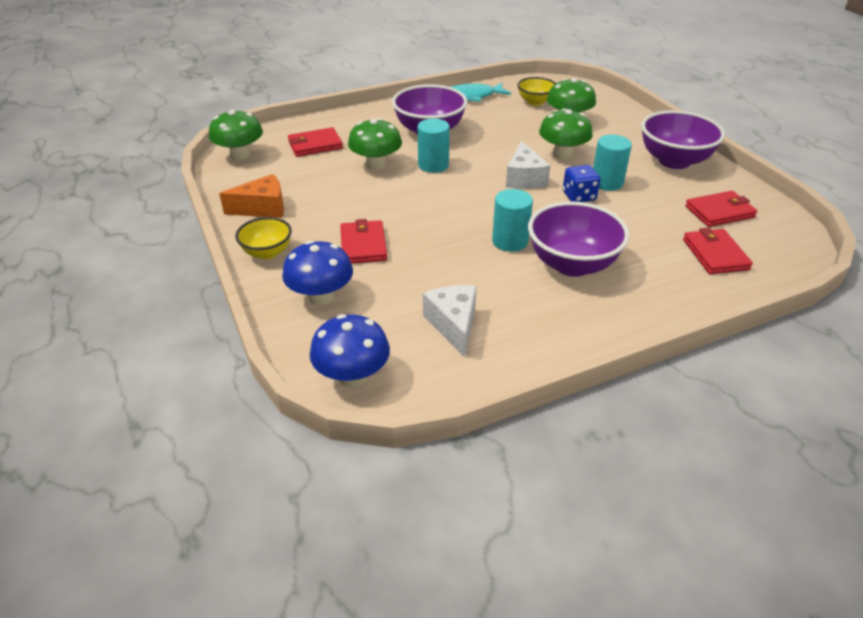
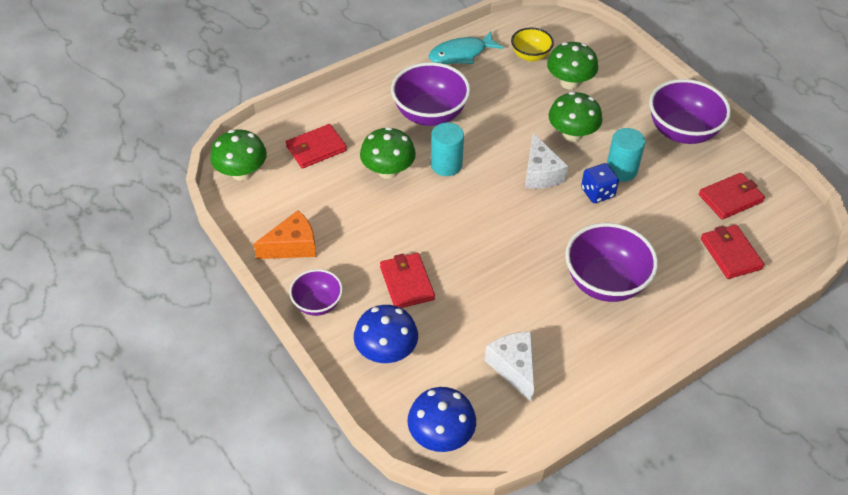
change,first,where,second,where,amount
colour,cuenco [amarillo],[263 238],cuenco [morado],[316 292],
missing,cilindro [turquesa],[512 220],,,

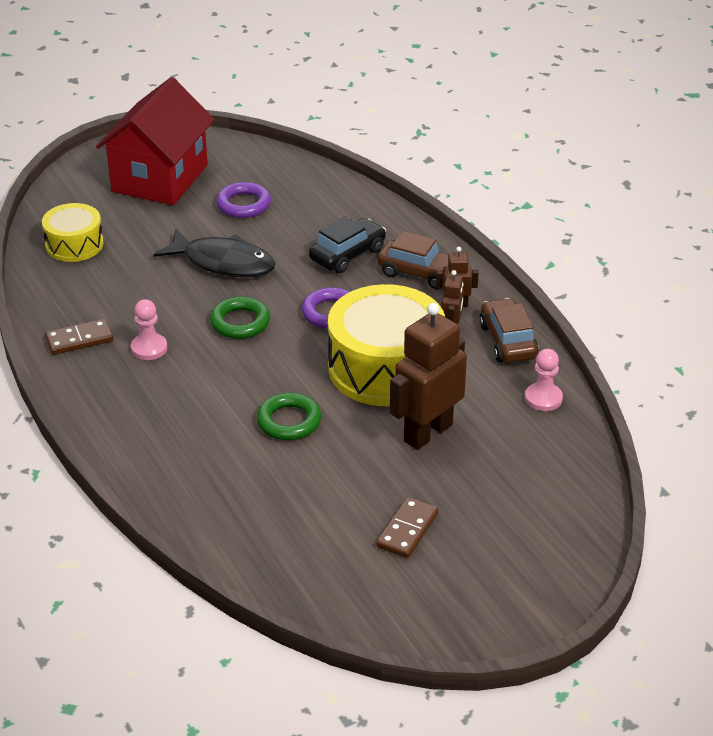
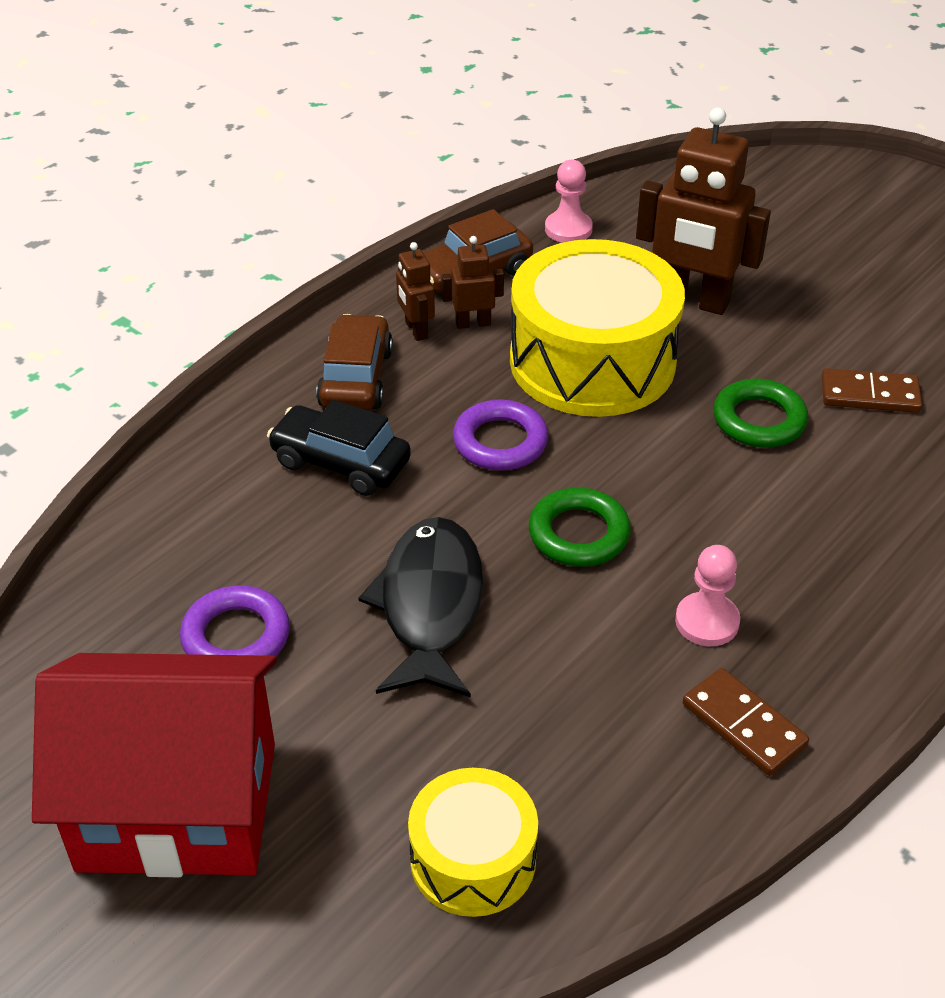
change,first,where,second,where,amount
relocated,ficha de dominó [marrón],[407 527],,[871 390],

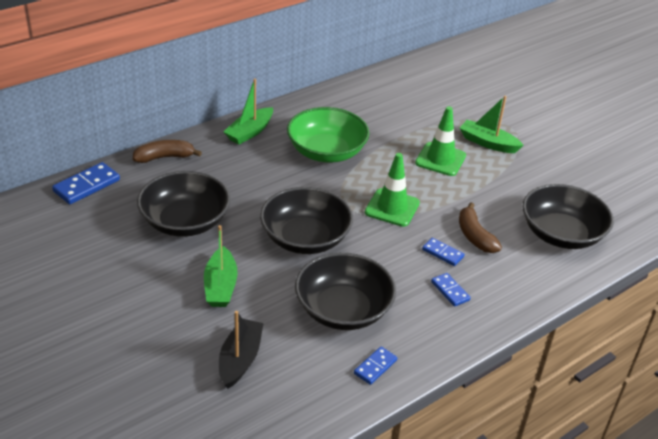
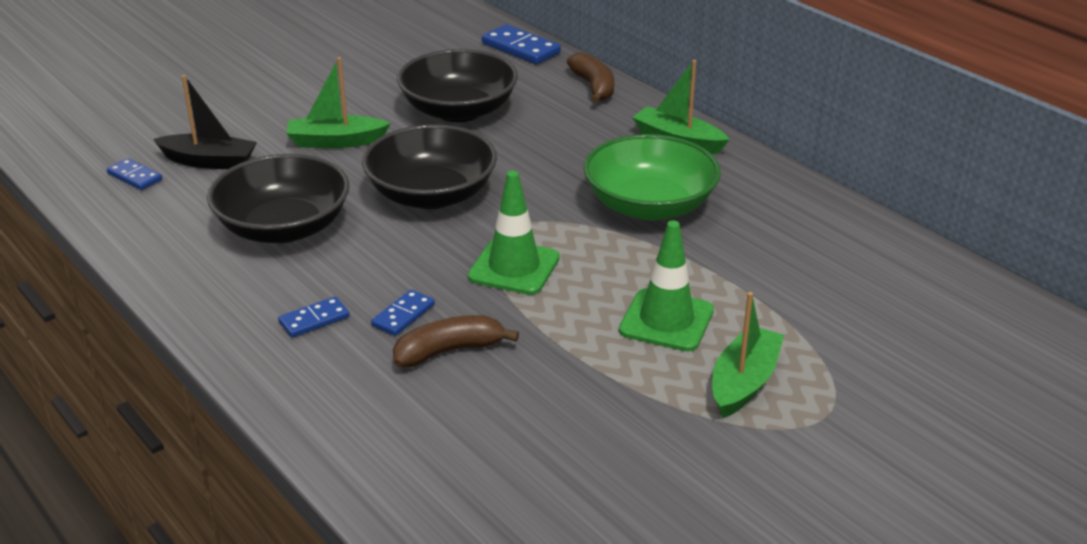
change,first,where,second,where,amount
relocated,ficha de dominó [azul],[375 366],,[134 174],
missing,cuenco [negro],[568 216],,,

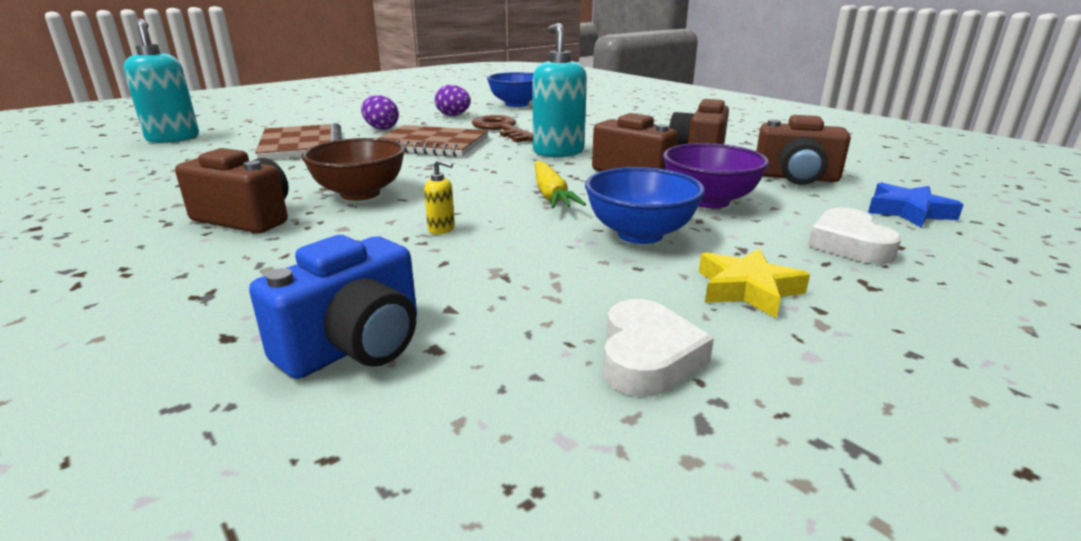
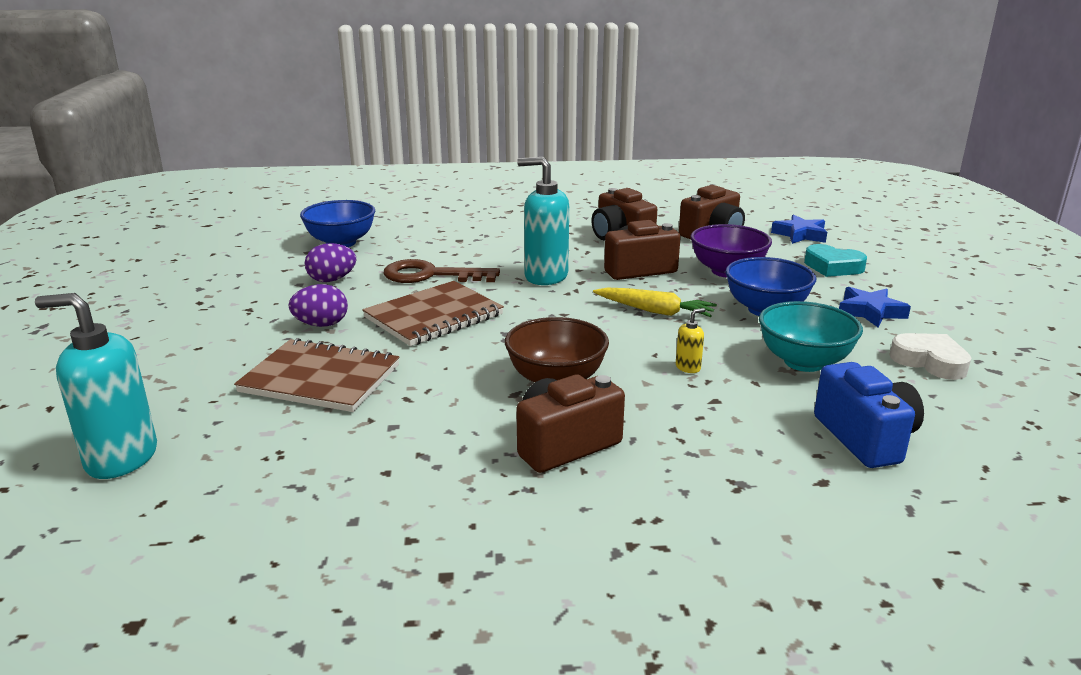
change,first,where,second,where,amount
appeared,,,cuenco [turquesa],[811 336],
colour,corazón [blanco],[854 235],corazón [turquesa],[835 260],
colour,estrella [amarillo],[754 283],estrella [azul],[875 307],

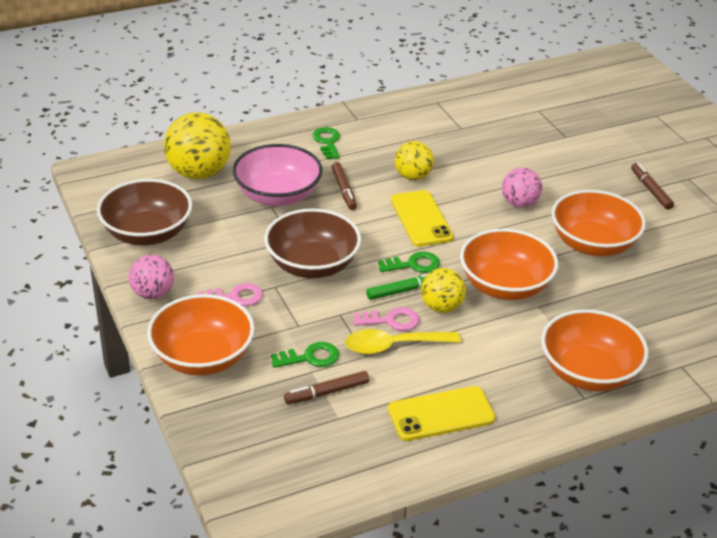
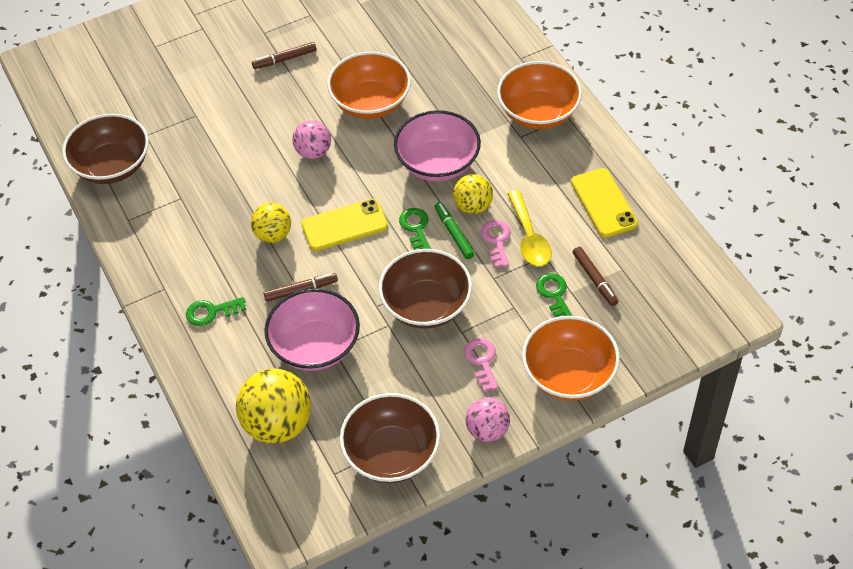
change,first,where,second,where,amount
appeared,,,cuenco [marrón],[105 148],
colour,cuenco [naranja],[509 264],cuenco [rosa],[437 145],

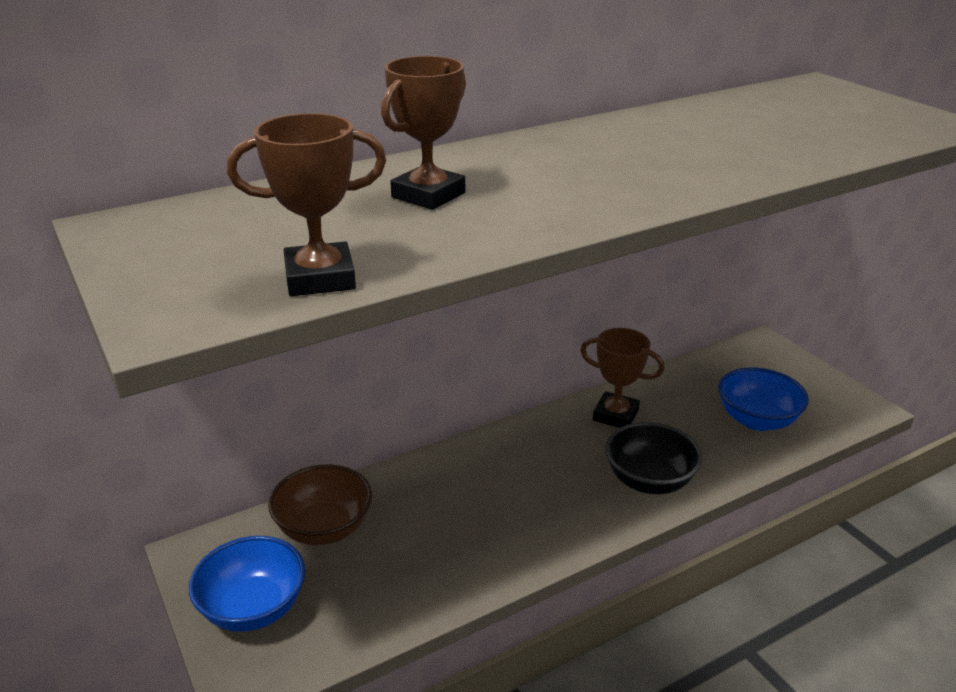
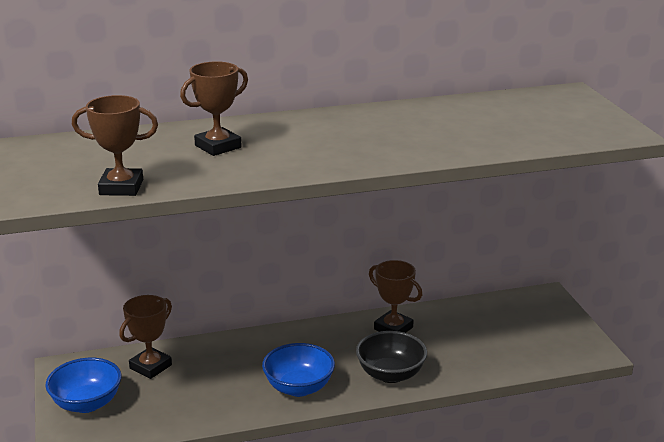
change,first,where,second,where,amount
exchanged,cuenco [marrón],[320 504],trofeo [marrón],[145 337],
relocated,cuenco [azul],[763 399],,[298 370],

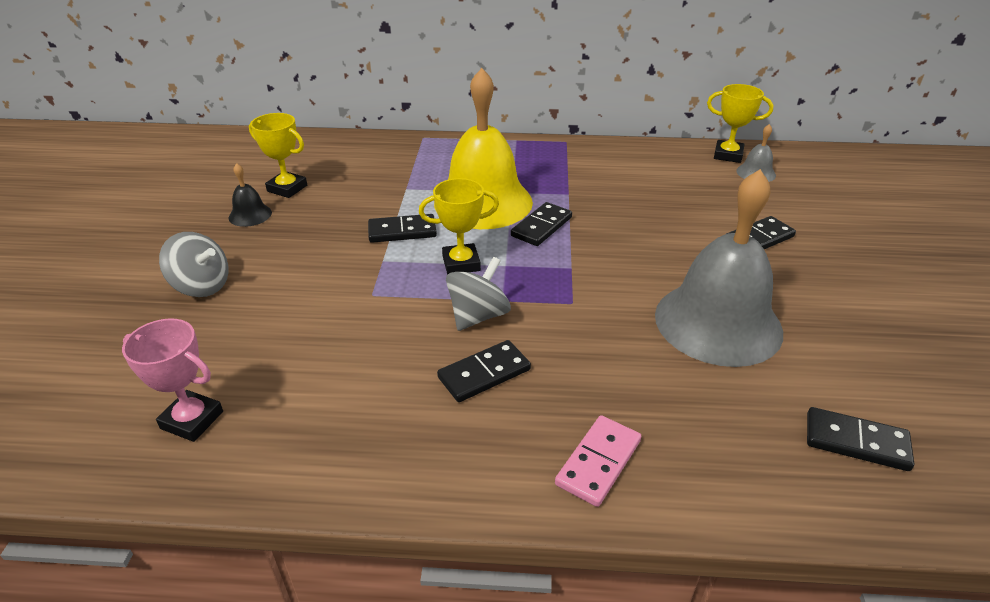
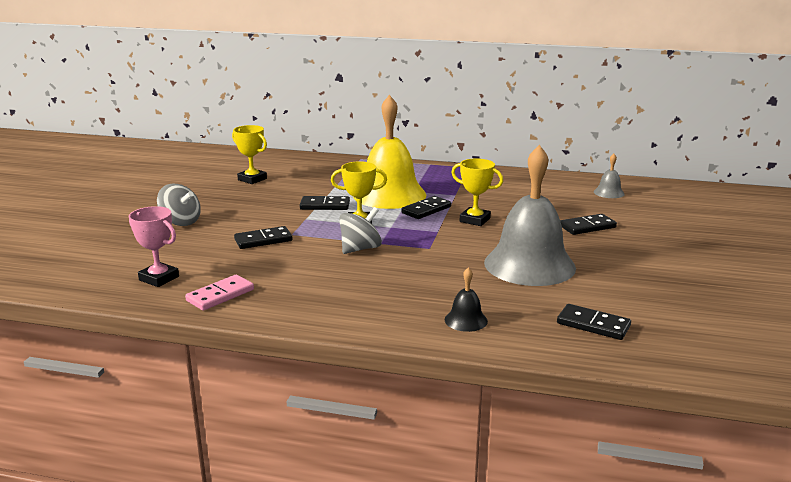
change,first,where,second,where,amount
relocated,ficha de dominó [rosa],[598 461],,[219 293],
relocated,ficha de dominó [negro],[484 371],,[263 237],
relocated,campana [negro],[250 195],,[466 299],
relocated,trofeo [amarillo],[740 123],,[477 192],

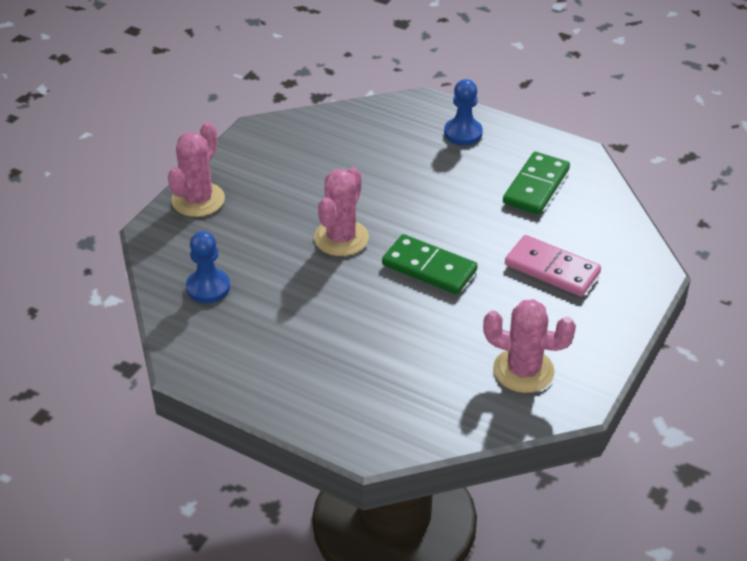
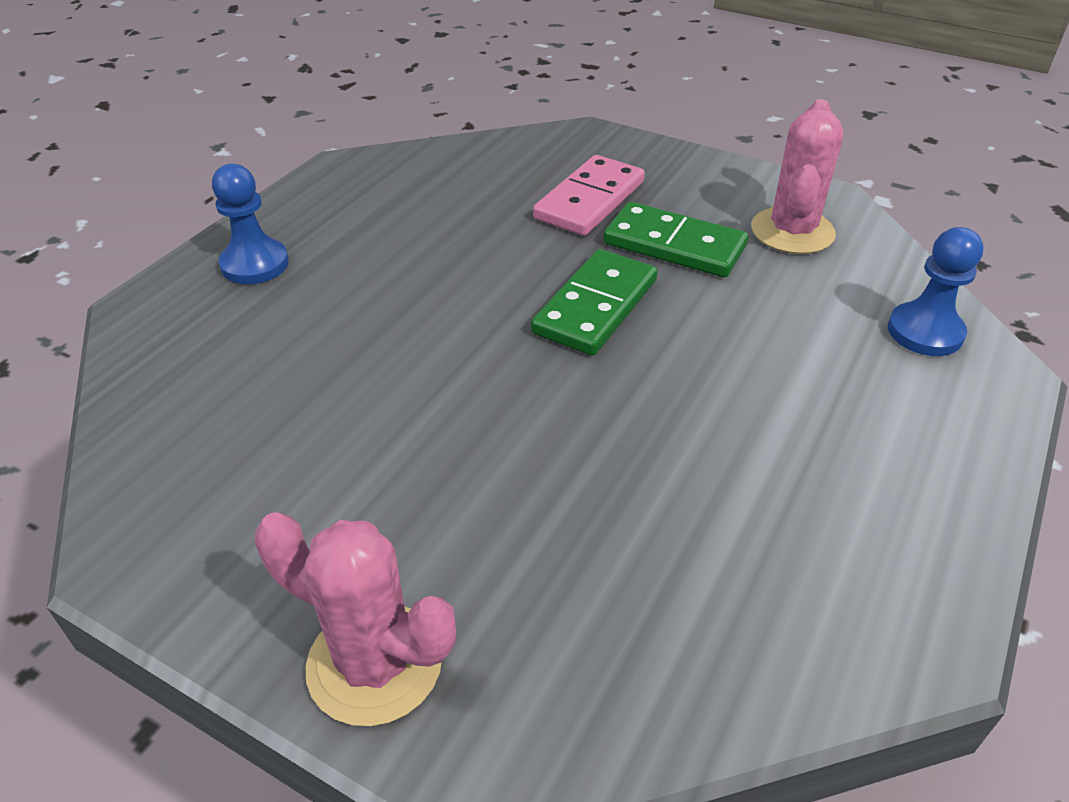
change,first,where,second,where,amount
relocated,ficha de dominó [verde],[536 183],,[675 239],
relocated,peón [azul],[208 267],,[936 291],
missing,cactus [rosa],[341 211],,,

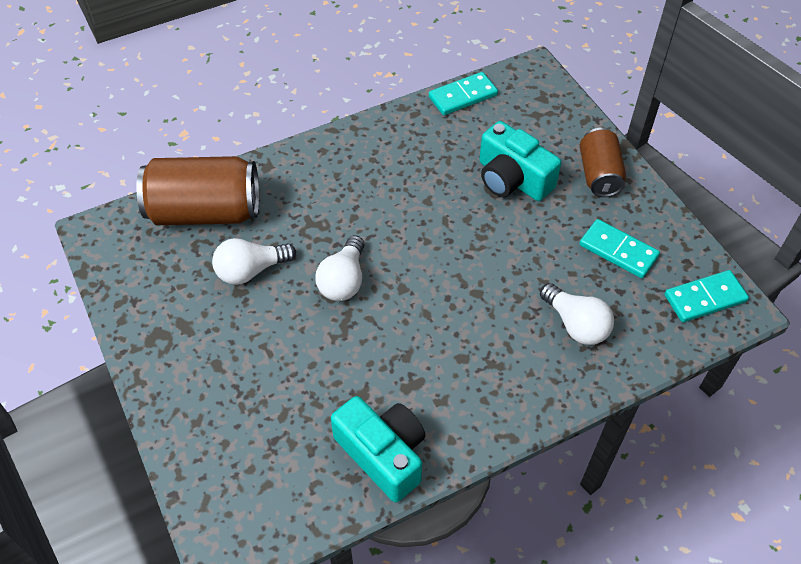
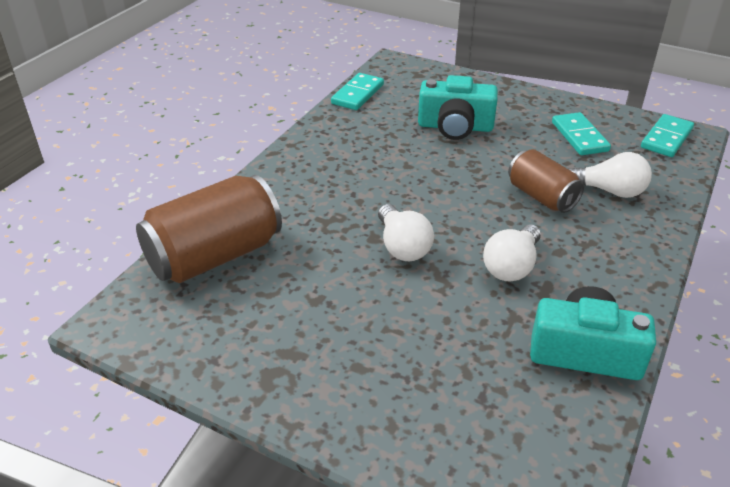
change,first,where,second,where,amount
relocated,bombilla [blanco],[254 261],,[512 252],
relocated,lata [marrón],[603 162],,[546 181],
spun,ficha de dominó [turquesa],[619 248],,[581 133],75 degrees clockwise

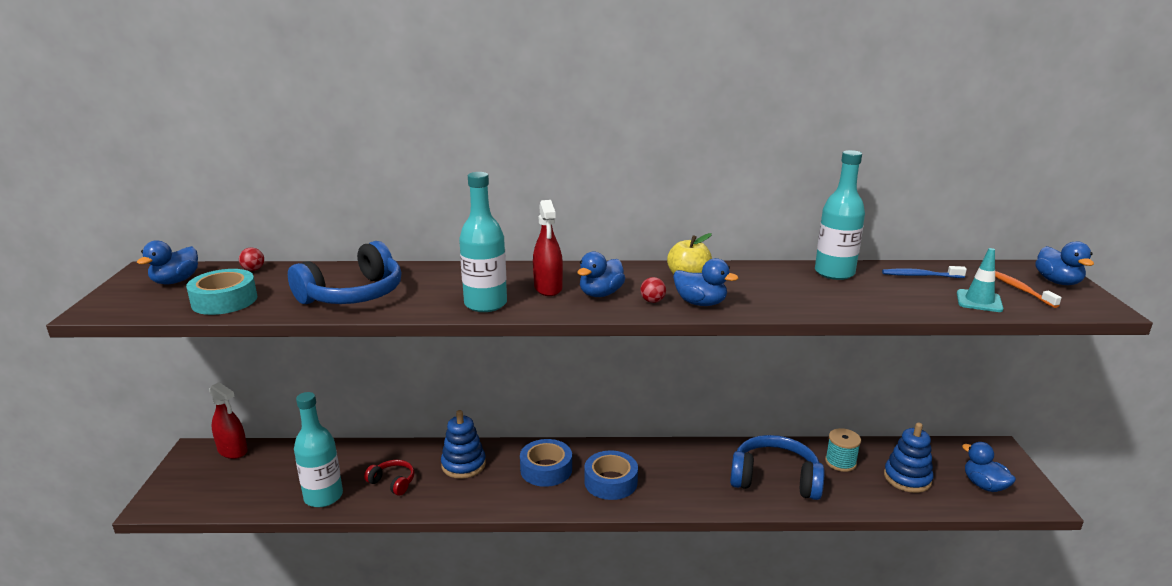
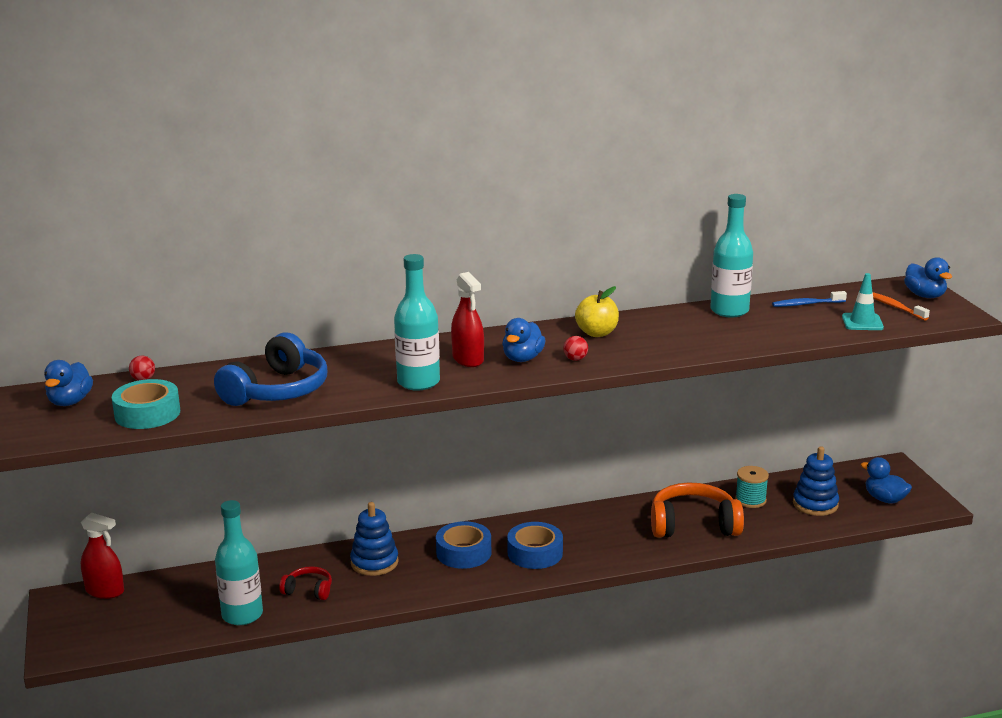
change,first,where,second,where,amount
colour,auriculares [azul],[777 467],auriculares [naranja],[697 510],
missing,pato [azul],[705 282],,,

